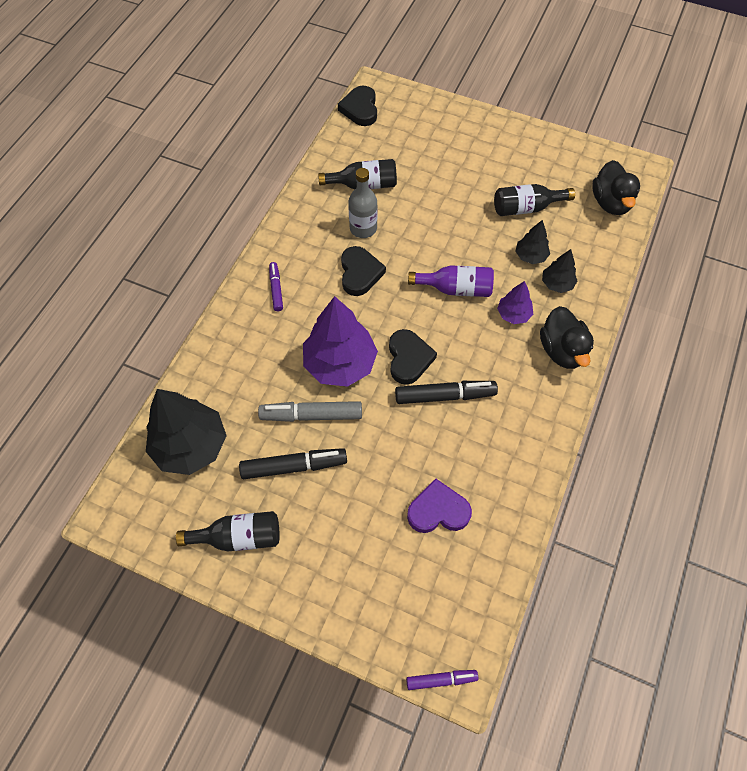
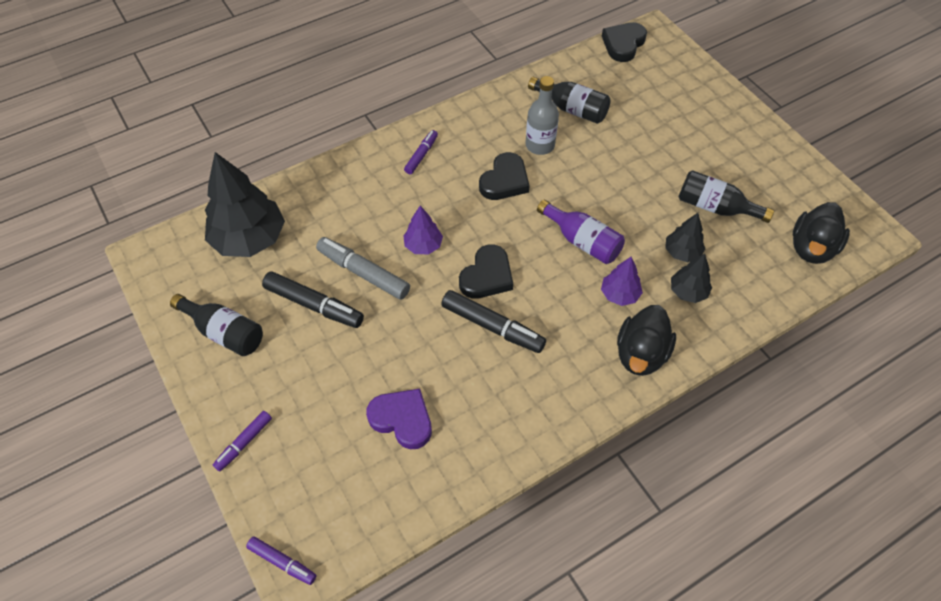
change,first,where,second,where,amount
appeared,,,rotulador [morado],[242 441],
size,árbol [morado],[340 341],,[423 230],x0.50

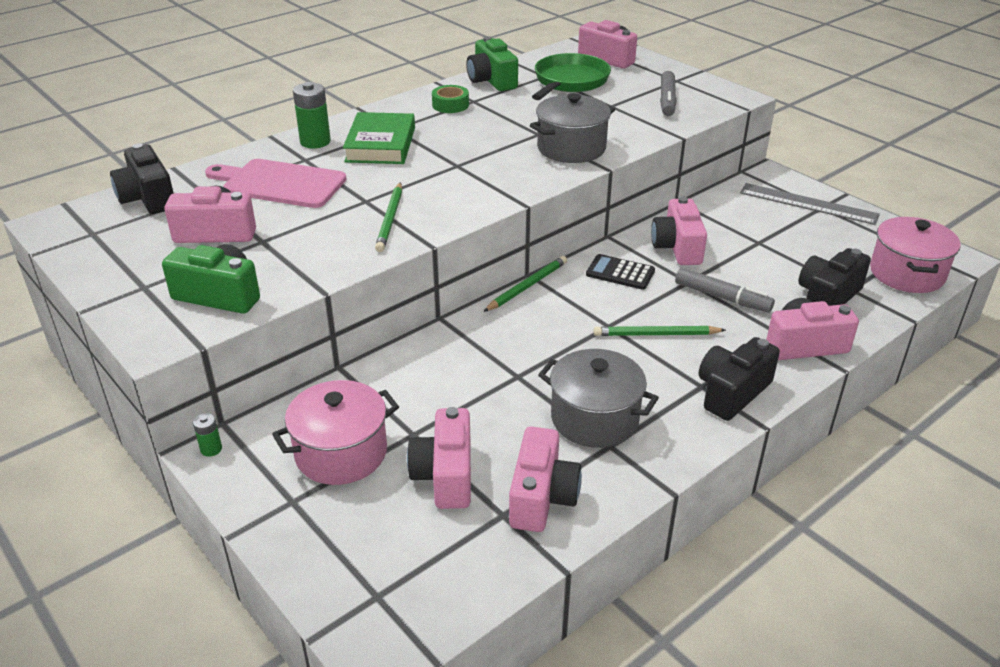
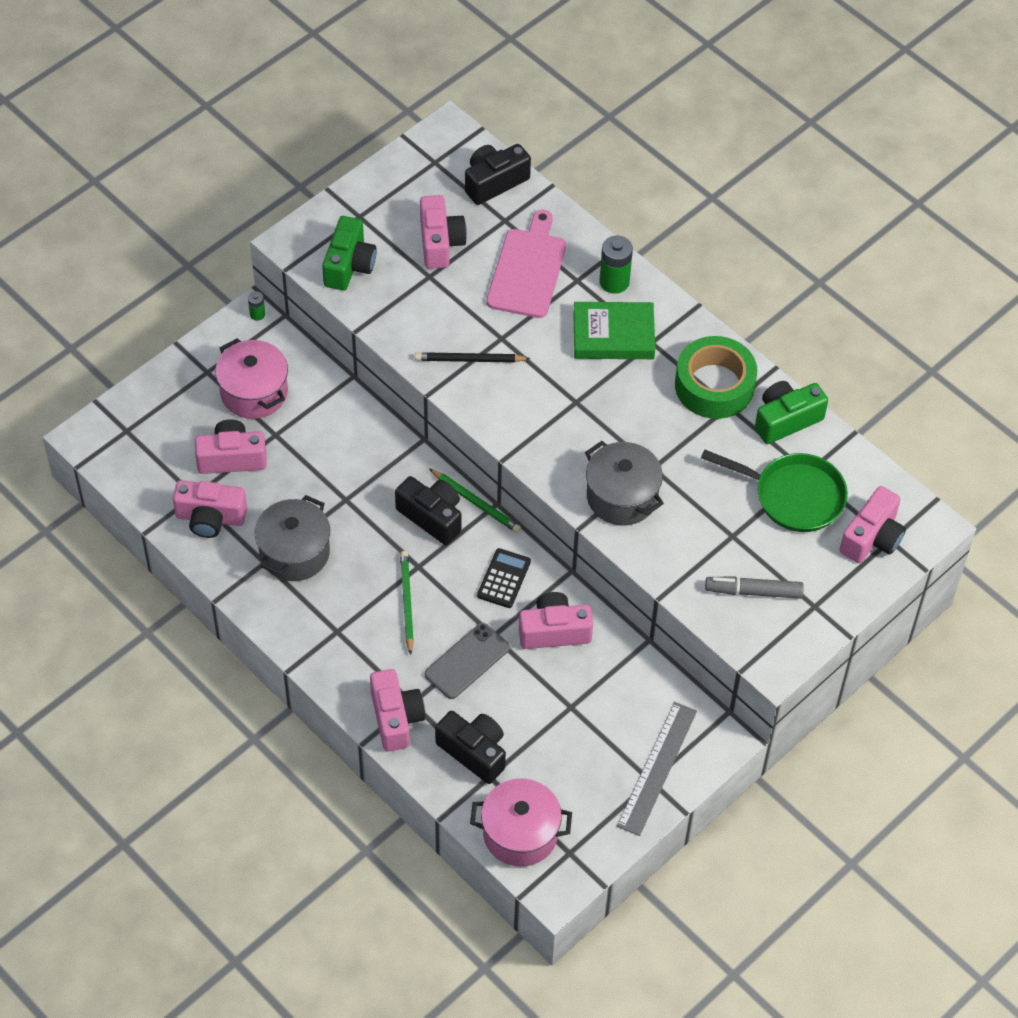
change,first,where,second,where,amount
relocated,cámara [negro],[739 379],,[428 510],
colour,lápiz [verde],[388 217],lápiz [negro],[473 357],
exchanged,rotulador [gris],[725 290],móvil [gris],[467 661],
size,cinta adhesiva [verde],[450 99],,[716 377],x1.98

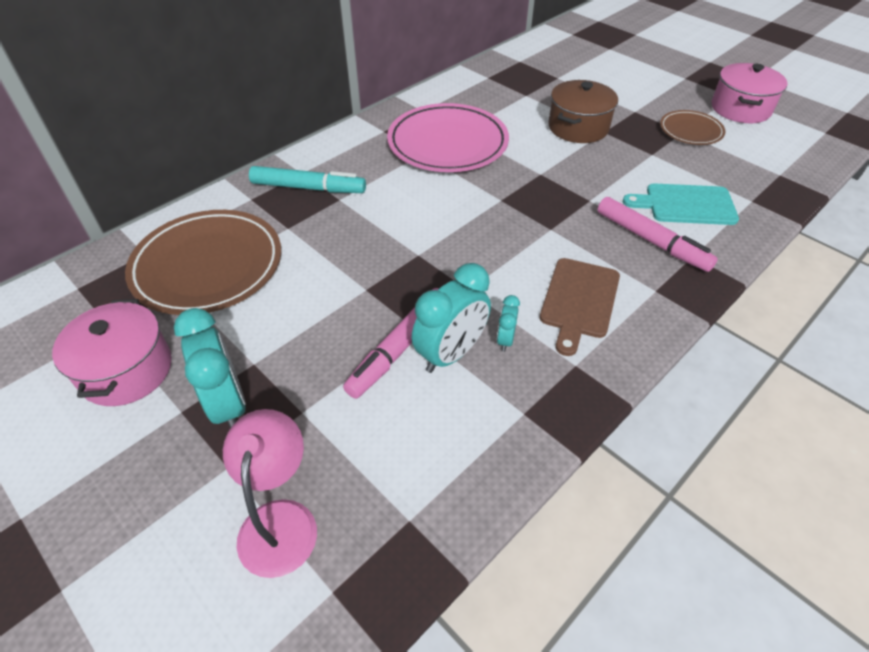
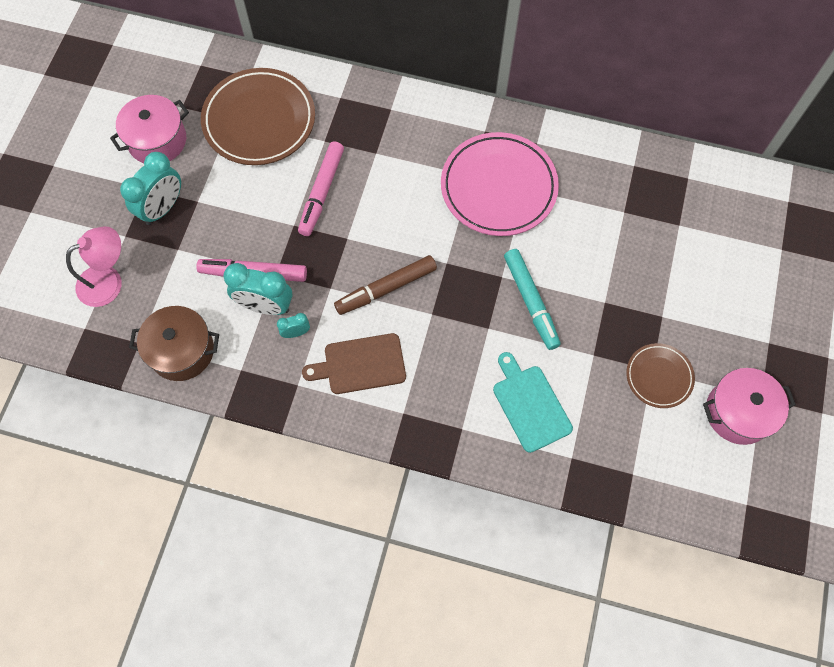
change,first,where,second,where,amount
relocated,olla [marrón],[583 111],,[174 343],
relocated,rotulador [rosa],[657 234],,[321 188],
appeared,,,rotulador [marrón],[385 285],
relocated,rotulador [turquesa],[307 179],,[532 299],

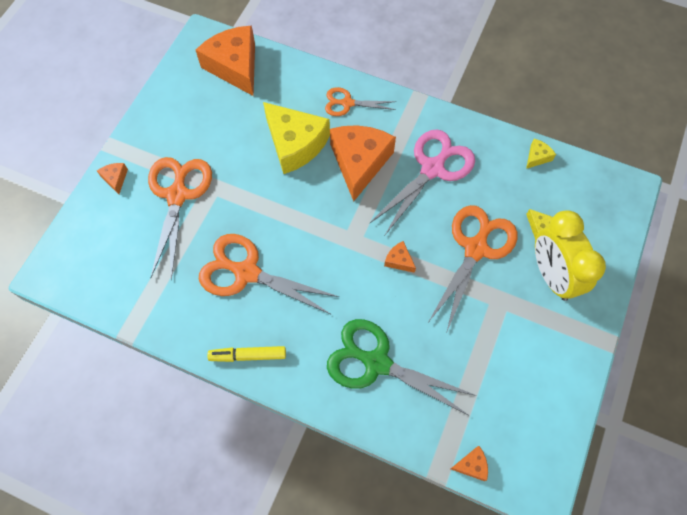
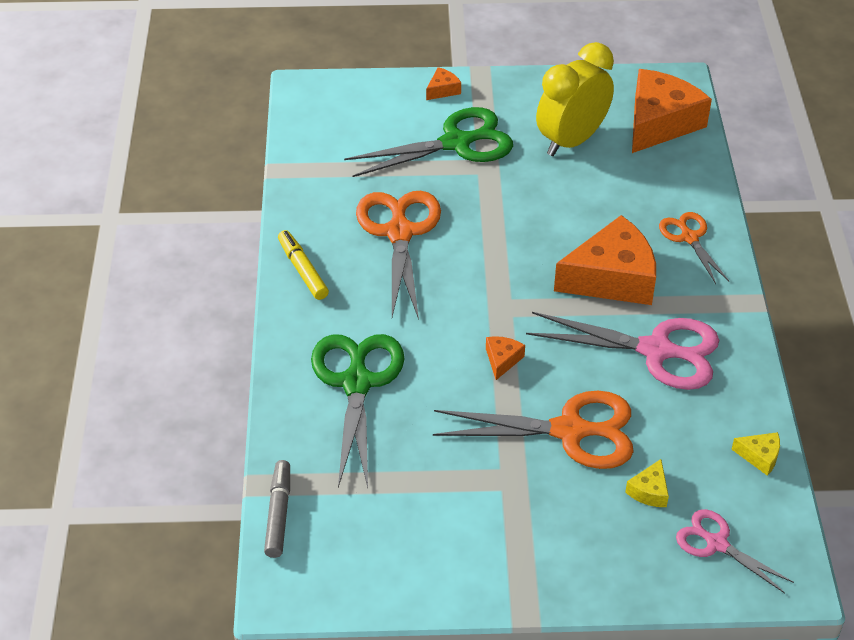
change,first,where,second,where,amount
exchanged,queso [naranja],[469 463],rotulador [gris],[277 509],
colour,tijeras [naranja],[180 218],tijeras [verde],[428 142],
relocated,despertador [amarillo],[570 256],,[575 99],
appeared,,,tijeras [rosa],[735 551],
missing,queso [amarillo],[296 138],,,

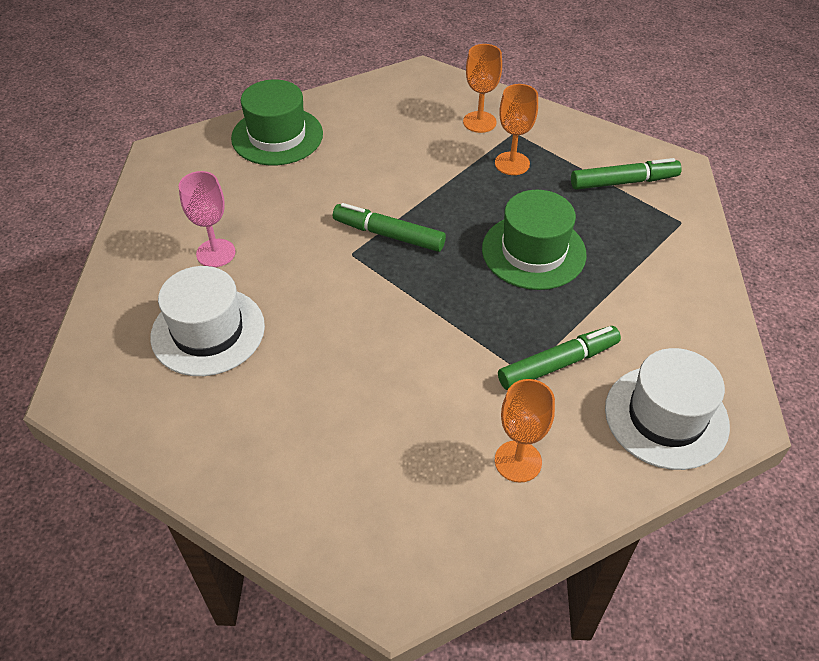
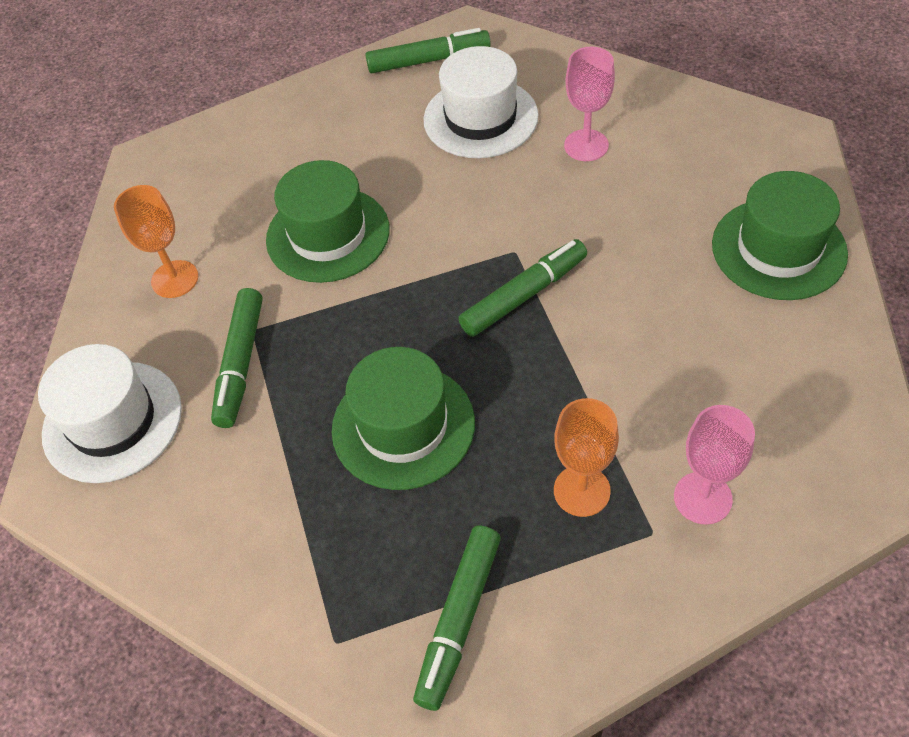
change,first,where,second,where,amount
appeared,,,sombrero [verde],[328 221],
appeared,,,rotulador [verde],[428 50],
colour,copa [naranja],[482 88],copa [rosa],[714 465],

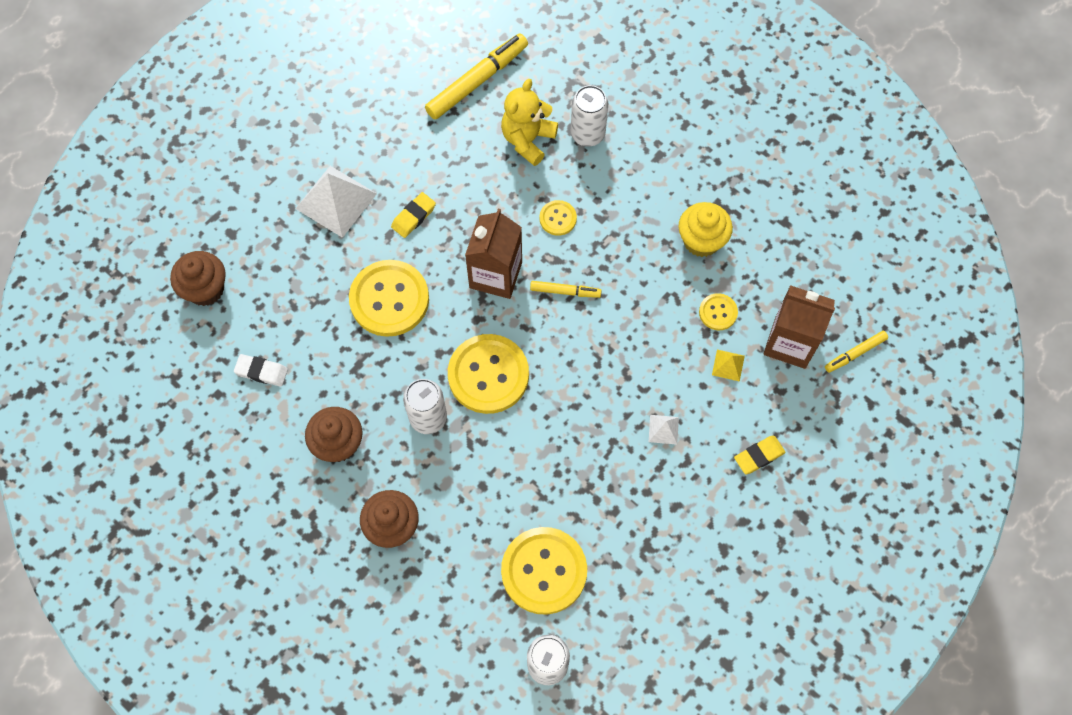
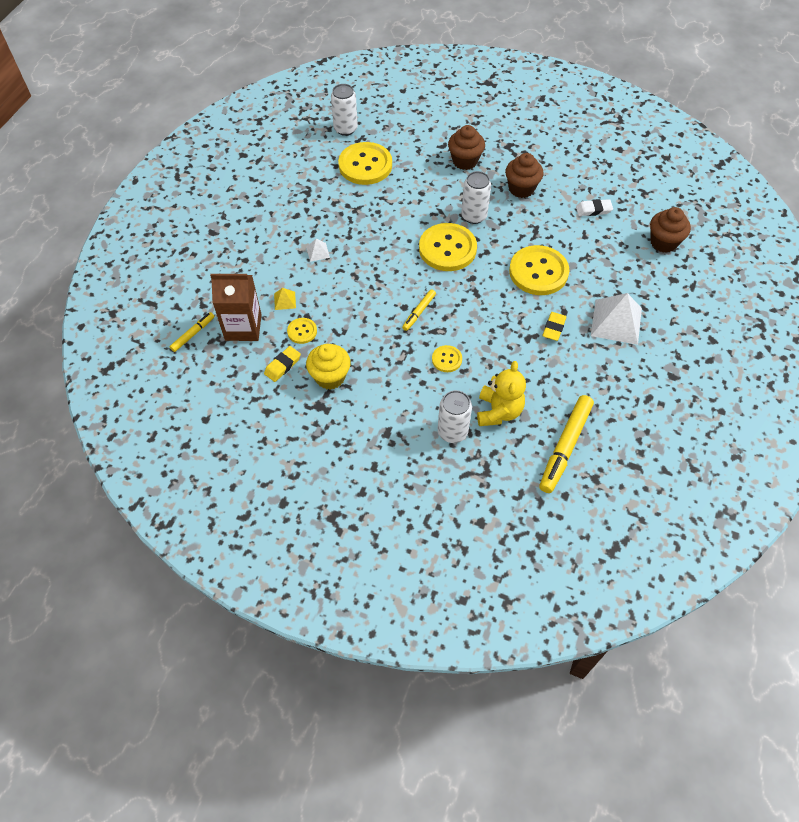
change,first,where,second,where,amount
relocated,goma de borrar [amarillo],[759 455],,[282 364],
spun,rotulador [amarillo],[566 289],,[419 310],45 degrees counterclockwise
missing,cartón de leche [marrón],[493 254],,,

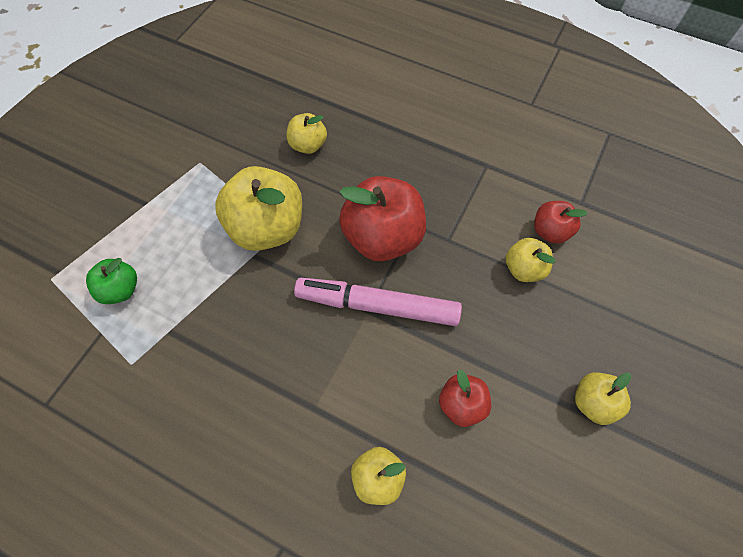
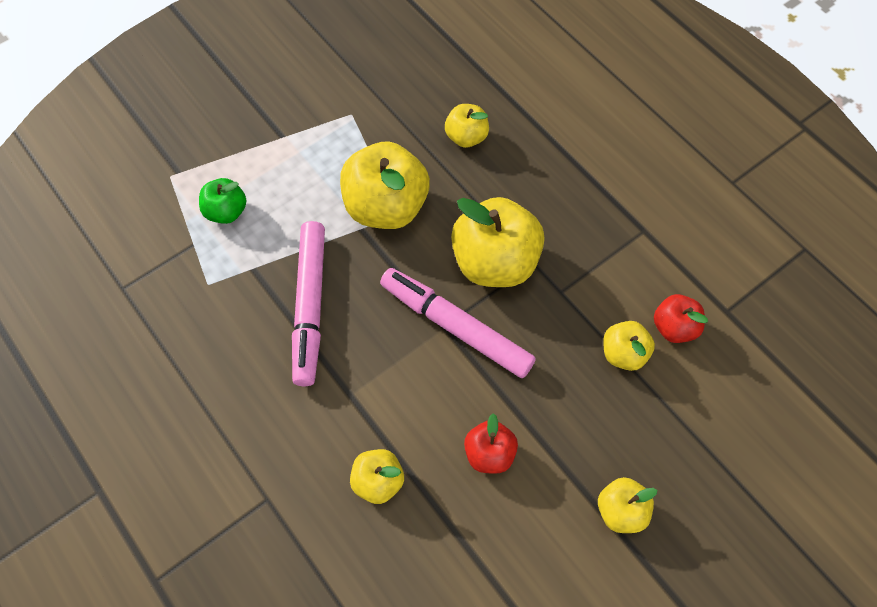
change,first,where,second,where,amount
appeared,,,rotulador [rosa],[308 303],
colour,manzana [rojo],[382 218],manzana [amarillo],[498 242],

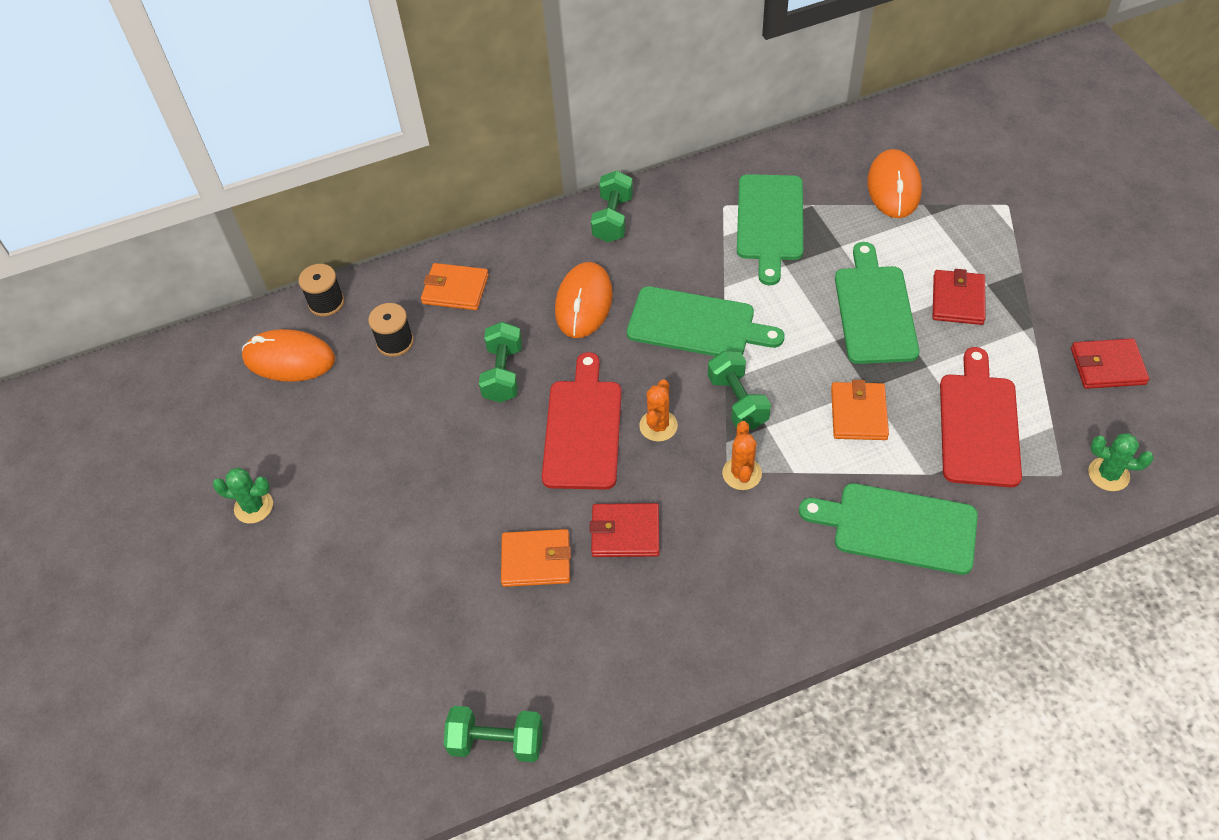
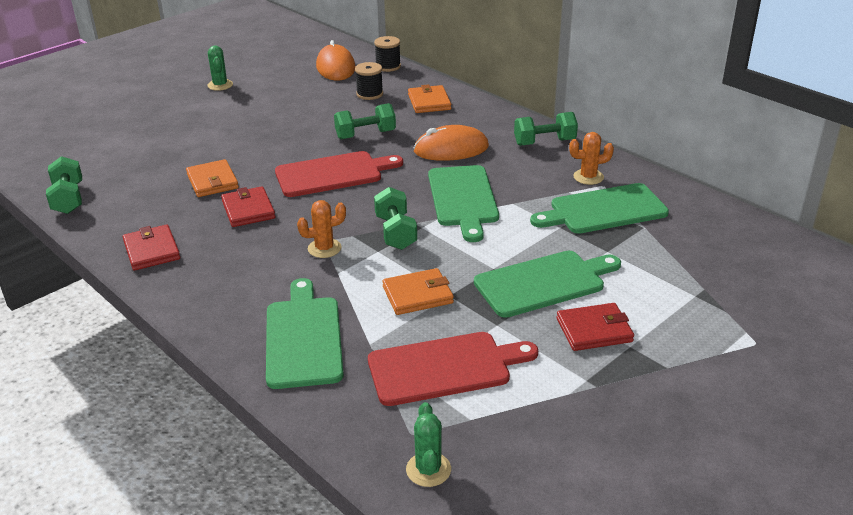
change,first,where,second,where,amount
relocated,cartera [rojo],[1110 363],,[151 247],
spun,mancuerna [verde],[739 390],,[395 218],60 degrees counterclockwise
relocated,cactus [naranja],[658 410],,[591 158],
missing,ratón [naranja],[894 183],,,

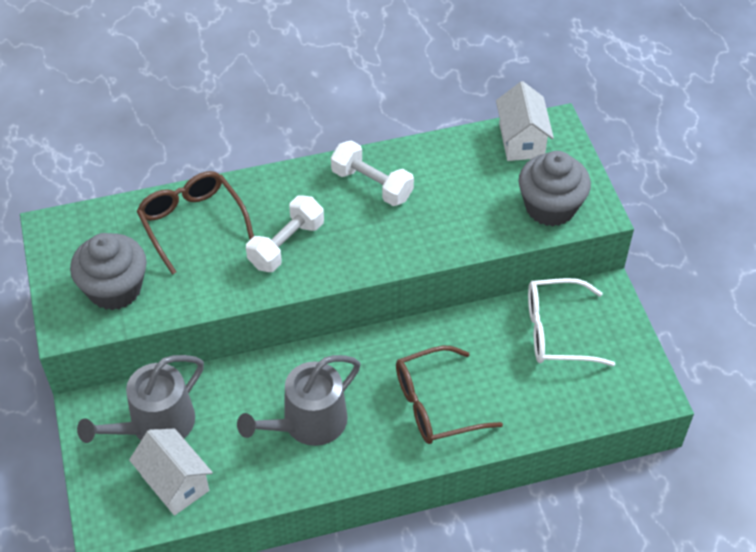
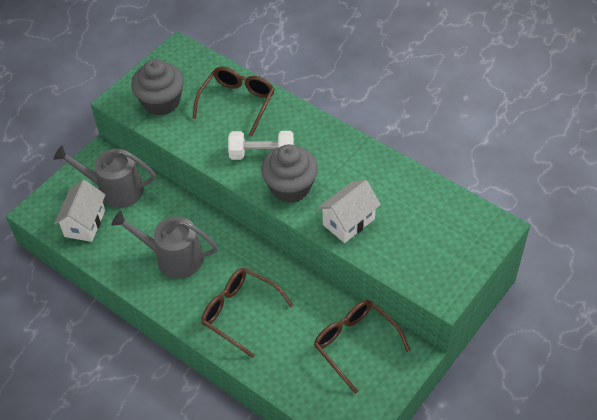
change,first,where,second,where,amount
relocated,magdalena [gris],[554 188],,[289 173],
colour,gafas [blanco],[571 322],gafas [marrón],[362 347],
relocated,casa [blanco],[525 121],,[349 211],
missing,mancuerna [blanco],[372 173],,,

